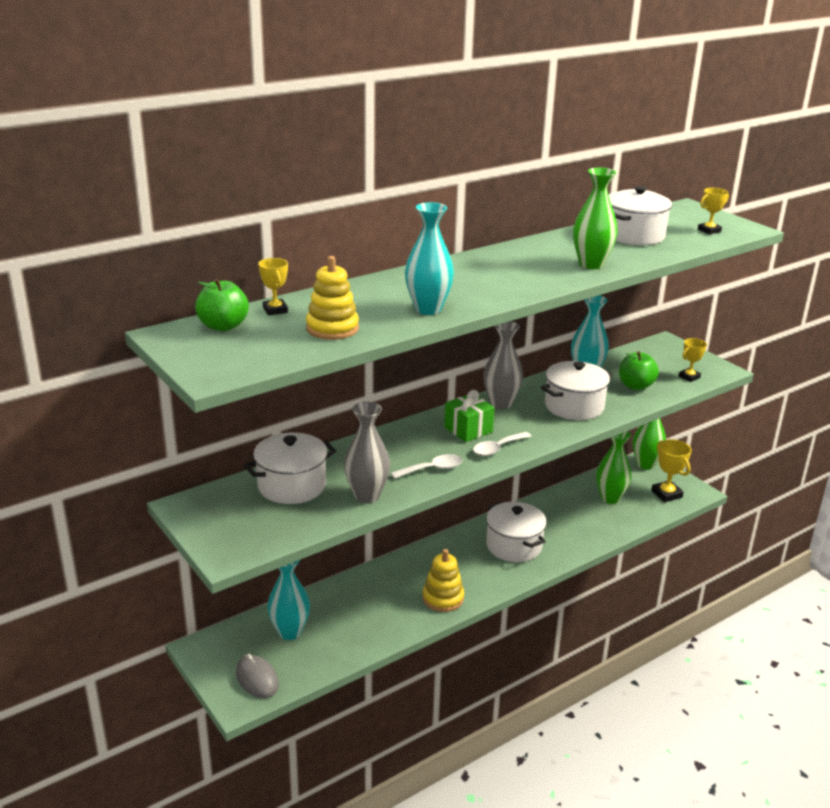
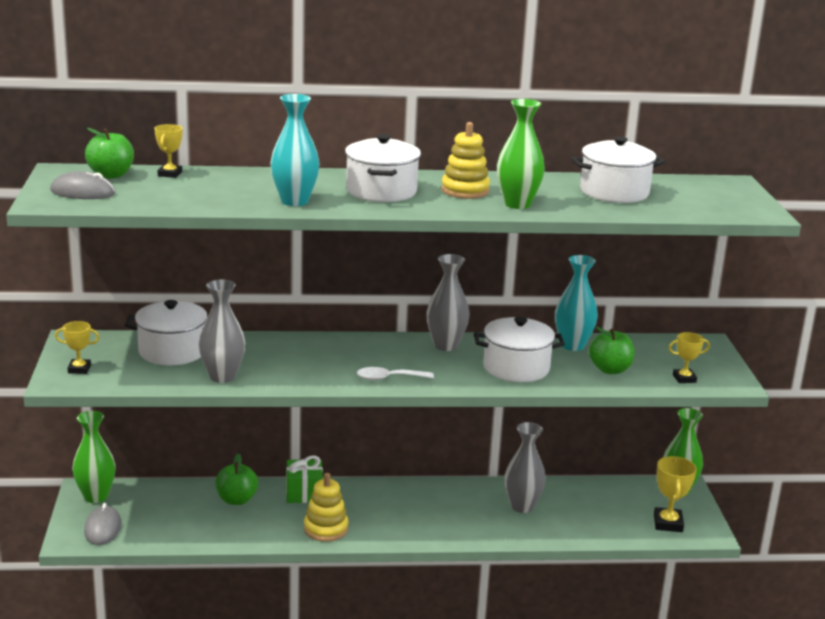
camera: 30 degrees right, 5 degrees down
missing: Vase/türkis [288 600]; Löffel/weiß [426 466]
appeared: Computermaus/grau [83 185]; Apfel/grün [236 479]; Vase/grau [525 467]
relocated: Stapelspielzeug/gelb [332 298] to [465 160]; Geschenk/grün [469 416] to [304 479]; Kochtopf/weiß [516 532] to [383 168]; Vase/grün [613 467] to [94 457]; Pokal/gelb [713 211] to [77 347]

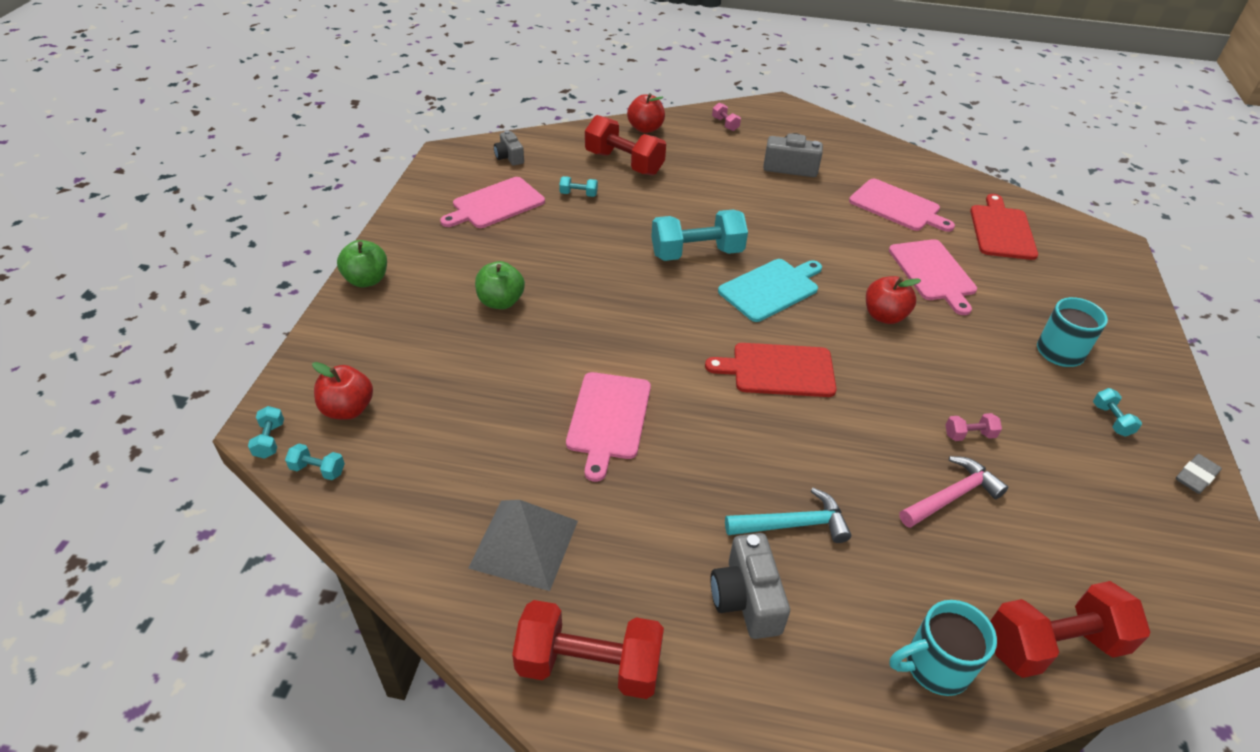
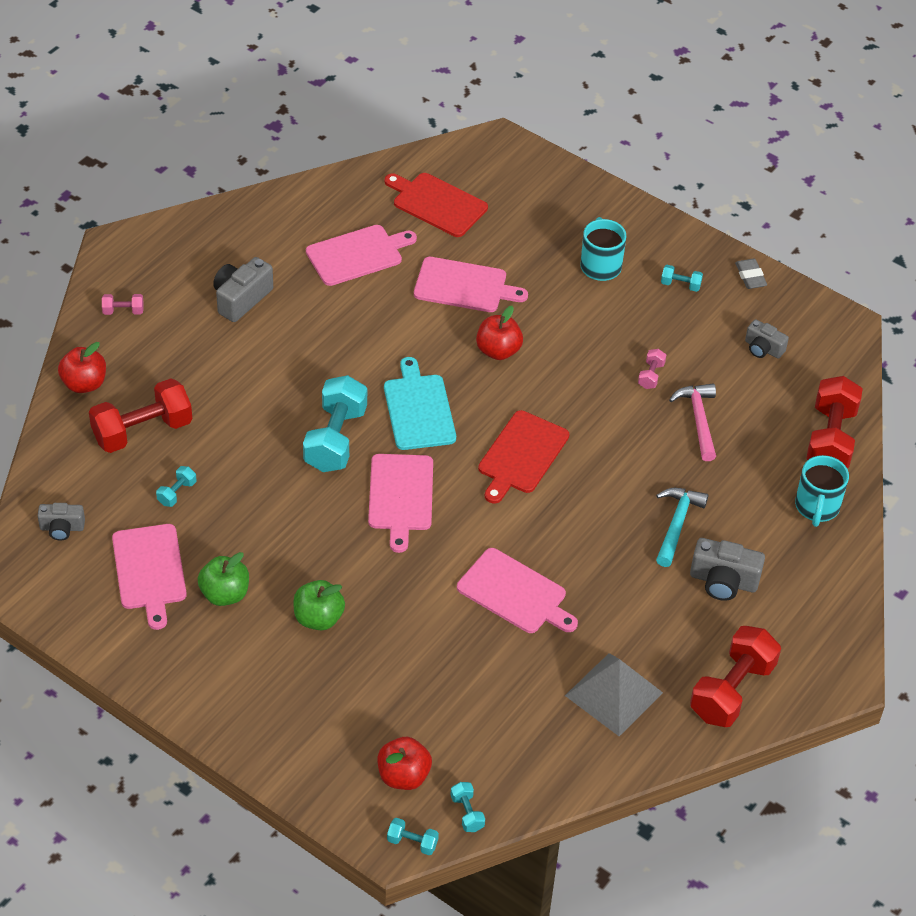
camera: 65 degrees left, 5 degrees up
appeared: Schneidebrett/rosa [400 503]; Kamera/grau [767 339]
relocated: Apfel/grün [362 263] to [223 579]
spun: Hantel/türkis [315 462] = [468 807] 60 degrees counterclockwise

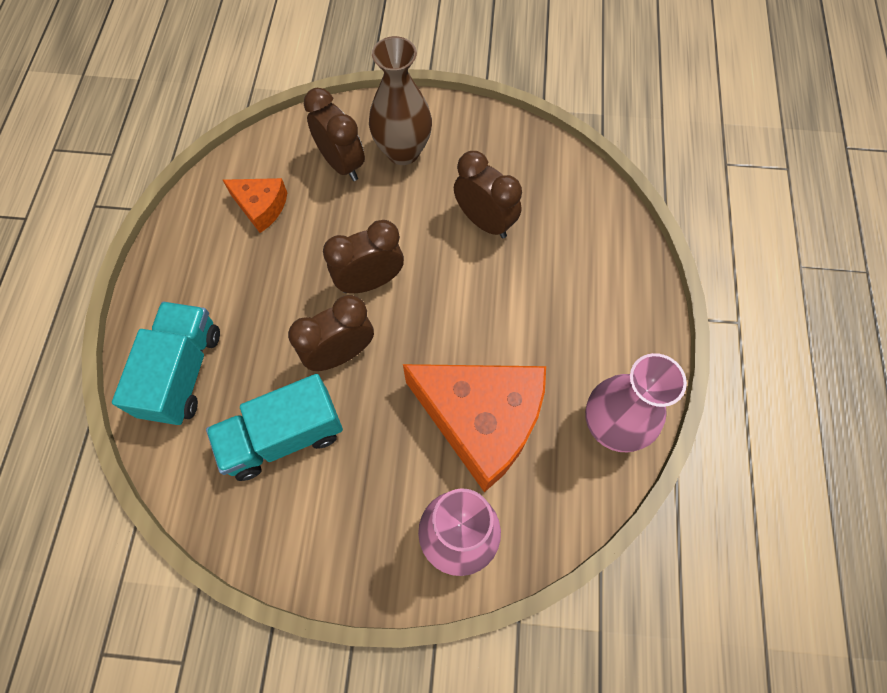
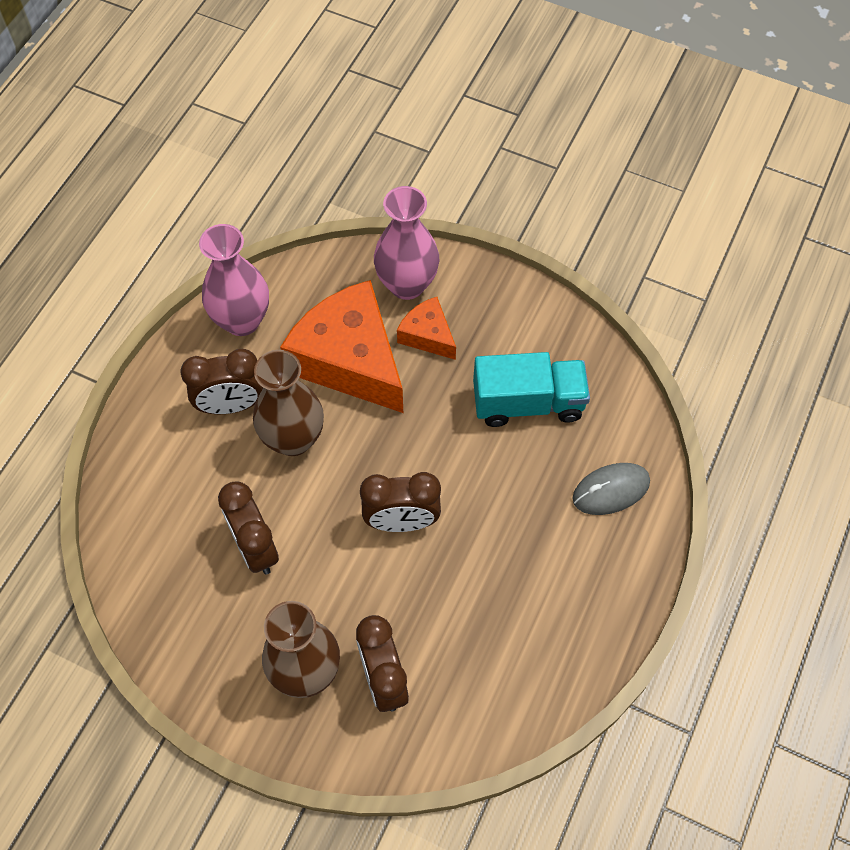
camera: 160 degrees left, 5 degrees down
appeared: Vase/braun [288 403]
relocated: Käse/orange [255 205] to [426 328]; Wecker/braun [331 333] to [221 381]
exchanged: Lastwagen/türkis [166 363] to Computermaus/grau [611 489]

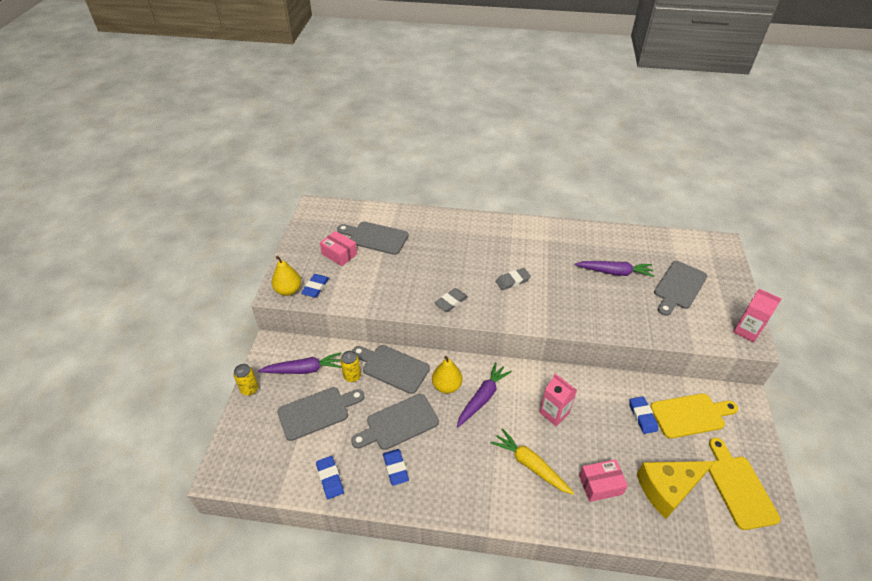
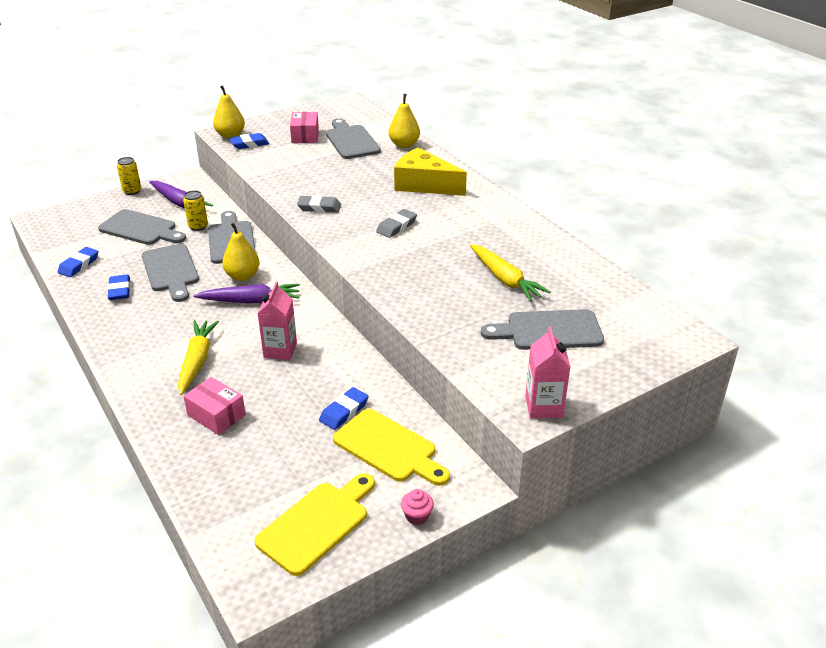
camera: 50 degrees right, 10 degrees down
appeared: Birne/gelb [404 121]; Muffin/rosa [417 507]
relocated: Käse/gelb [676 490] to [430 172]
colour: Karotte/lila [614 269] to Karotte/gelb [510 273]
spun: Schneidebrett/grau [395 422] = [170 273] 135 degrees counterclockwise; Radiergummi/blau [396 467] = [118 287] 45 degrees counterclockwise; Radiergummi/grau [513 279] = [396 223] 75 degrees counterclockwise

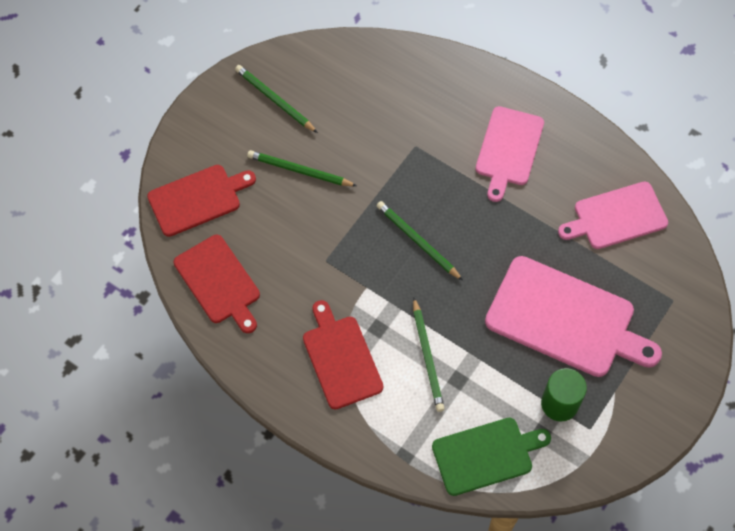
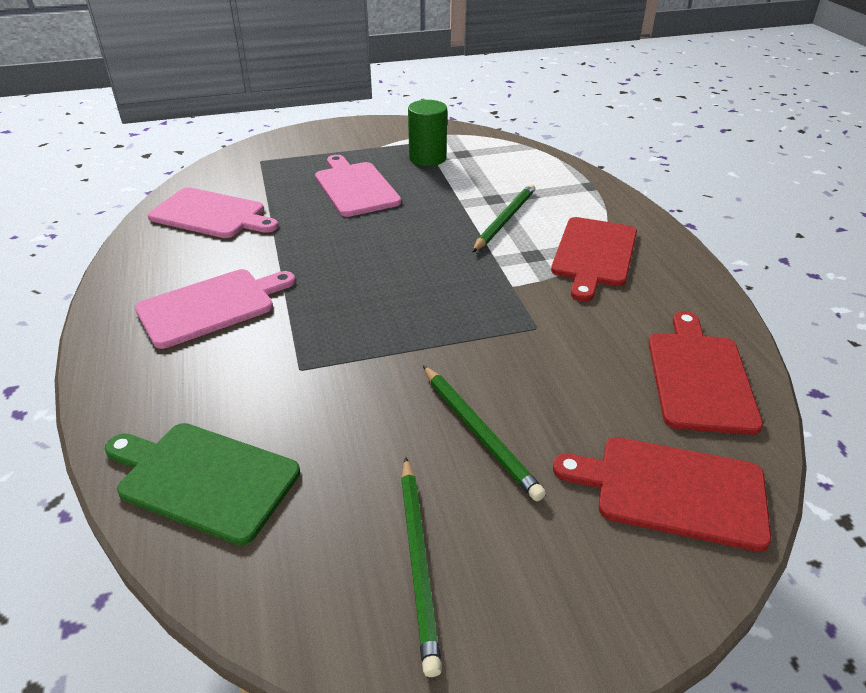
camera: 140 degrees left, 25 degrees down
missing: Bleistift/grün [420 241]
relocated: Schneidebrett/grün [491 457] to [202 484]
size: Schneidebrett/rosa [573 316] = [358 186] x0.65

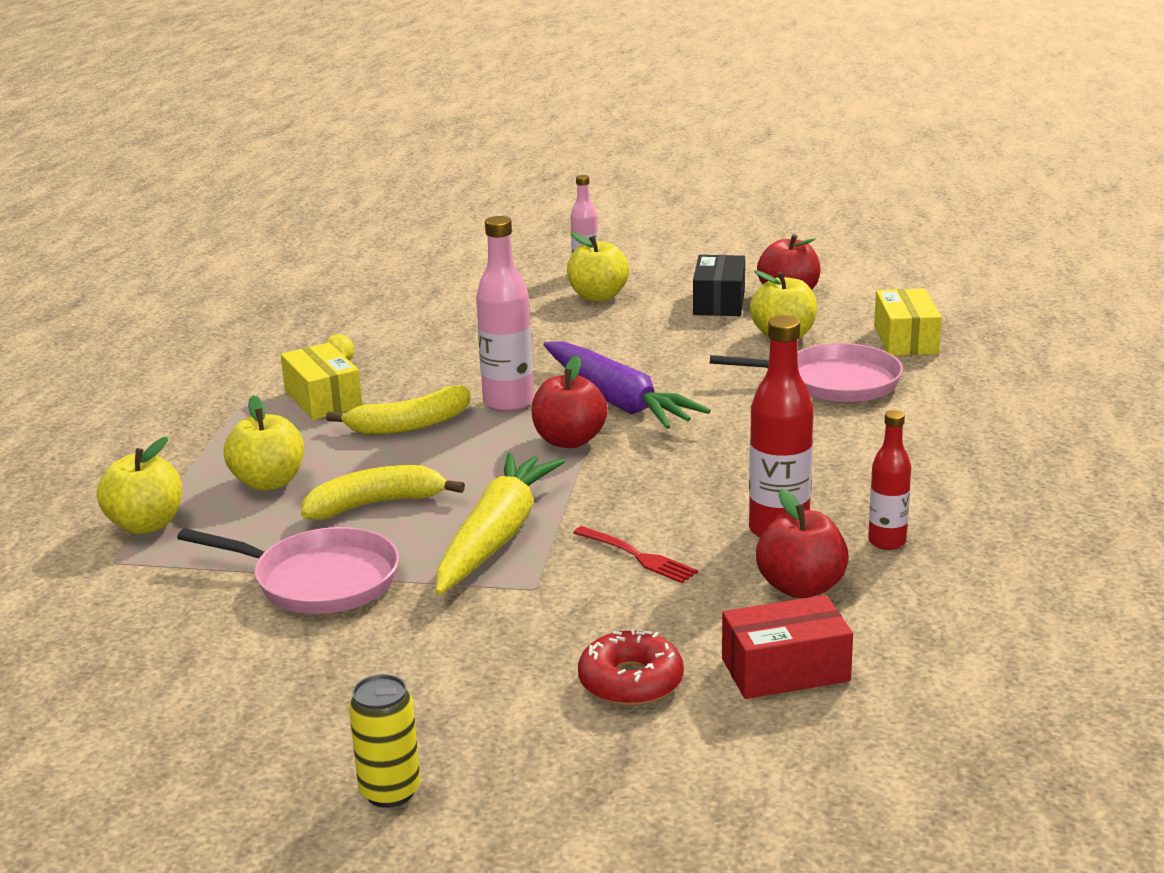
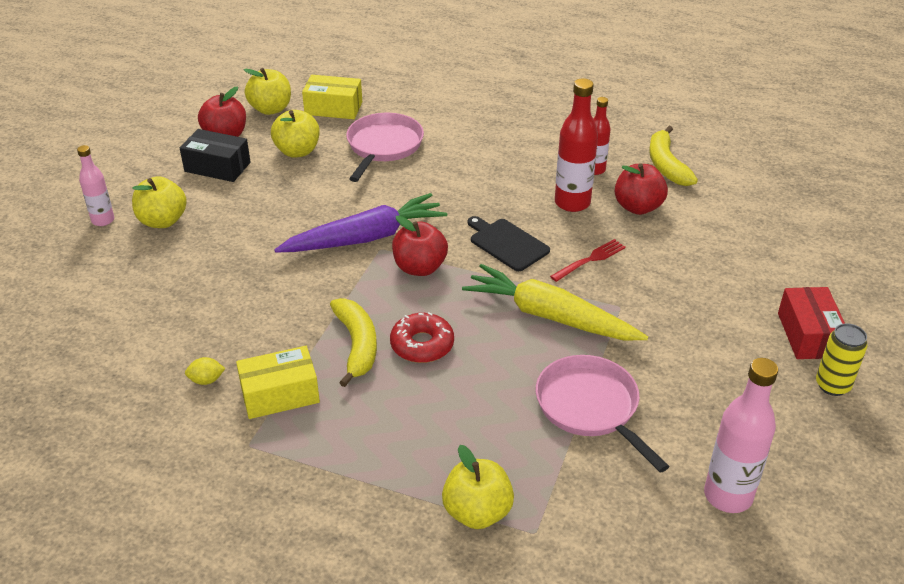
camera: 80 degrees left, 15 degrees up
appeared: Schneidebrett/schwarz [509 243]
relocated: Apfel/gelb [264 443] to [267 91]; Banane/gelb [383 492] to [673 156]; Flasche/rosa [505 314] to [741 435]; Donut/rot [631 667] to [422 337]; Schachtel/rot [787 647] to [811 323]
spun: Pfanne/rosa [288 570] = [602 414] 60 degrees counterclockwise

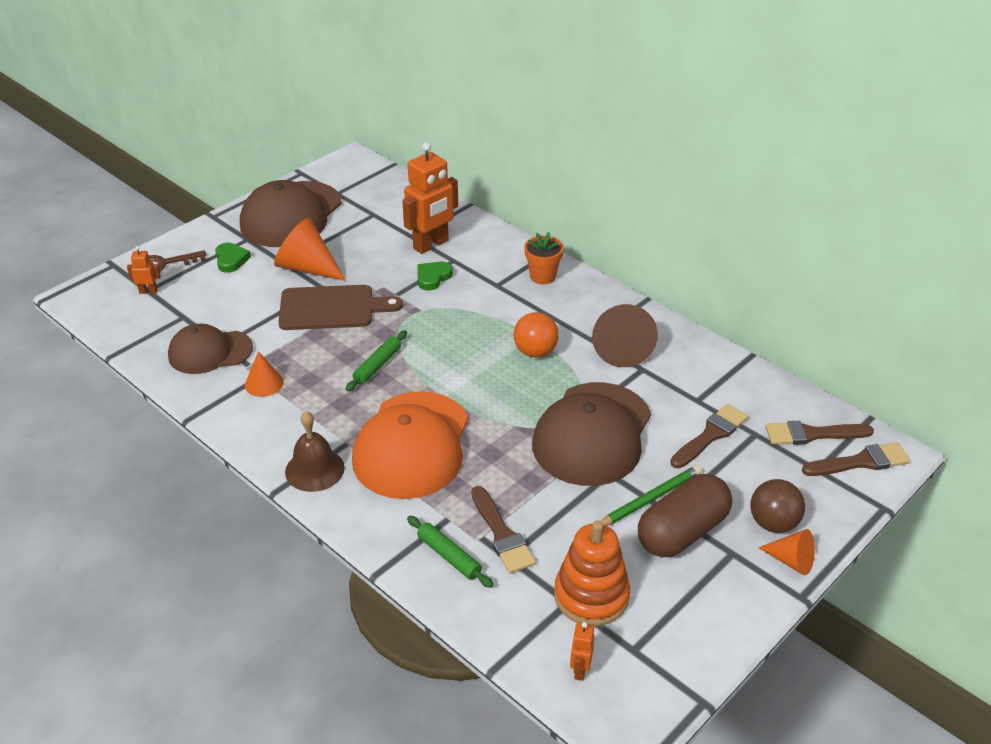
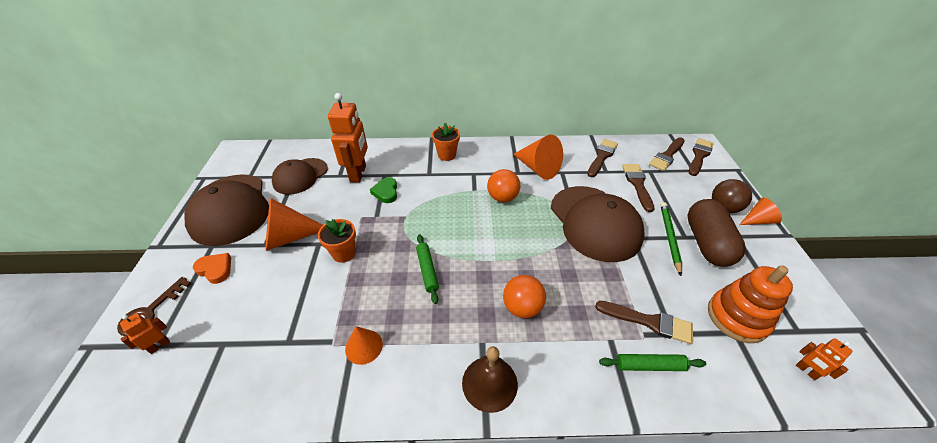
camera: 45 degrees left, 5 degrees up
appeared: Pinsel/braun [602 158]
relocated: Kappe/braun [210 349] to [300 176]
exchanged: Schneidebrett/braun [340 307] to Blumentopf/orange [337 241]; Kappe/orange [410 445] to Ball/orange [524 296]
colour: Herz/grün [233 258] to Herz/orange [212 268]; Kegel/braun [625 335] to Kegel/orange [538 157]

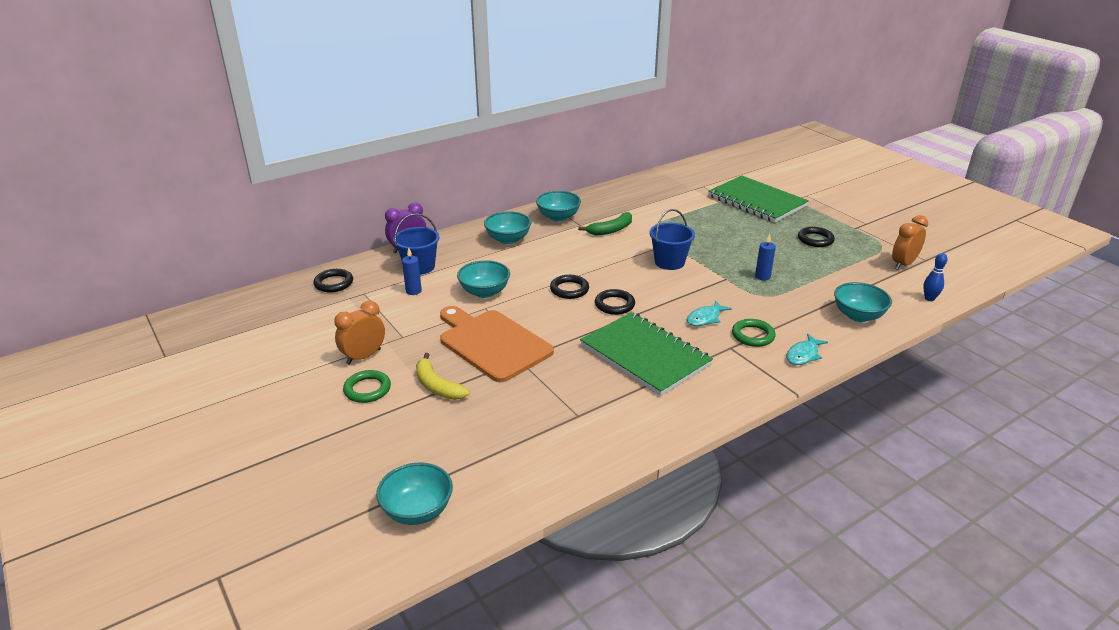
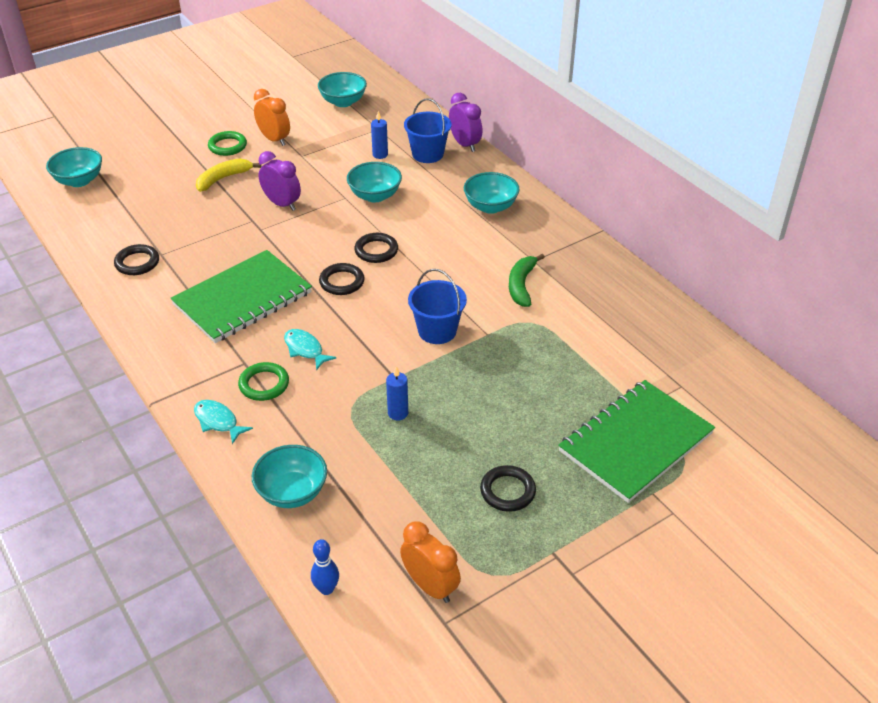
camera: 90 degrees right, 10 degrees up
relocated: Ring/schwarz [333 280] to [136 259]; Schüssel/türkis [558 206] to [342 89]
exchanged: Schneidebrett/orange [497 344] to Wecker/lila [280 181]
spun: Banane/grün [605 223] = [527 280] 45 degrees clockwise

